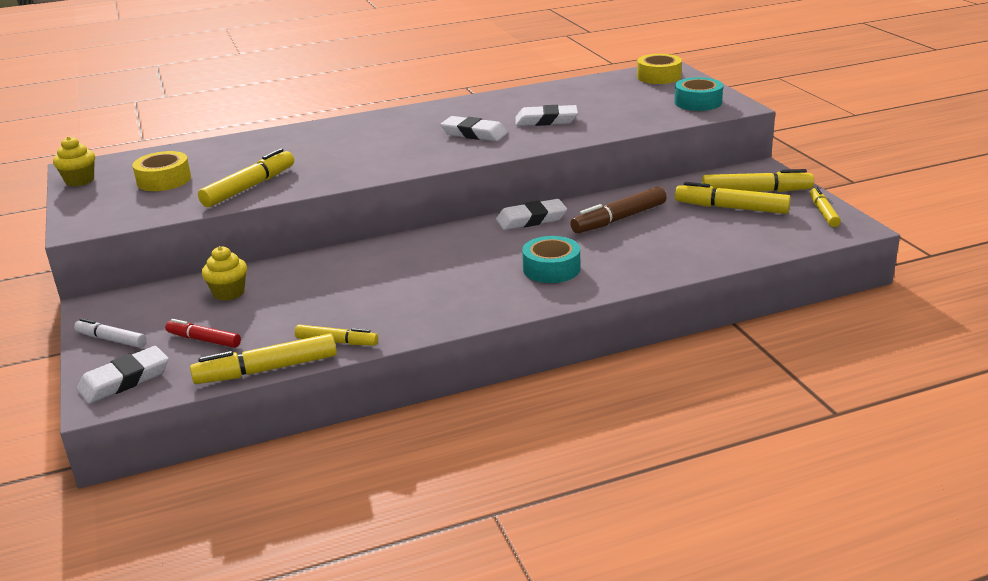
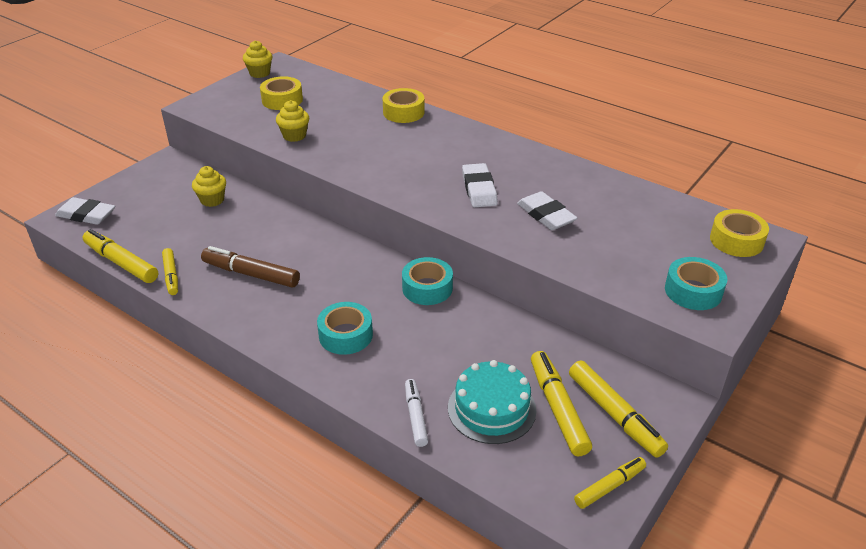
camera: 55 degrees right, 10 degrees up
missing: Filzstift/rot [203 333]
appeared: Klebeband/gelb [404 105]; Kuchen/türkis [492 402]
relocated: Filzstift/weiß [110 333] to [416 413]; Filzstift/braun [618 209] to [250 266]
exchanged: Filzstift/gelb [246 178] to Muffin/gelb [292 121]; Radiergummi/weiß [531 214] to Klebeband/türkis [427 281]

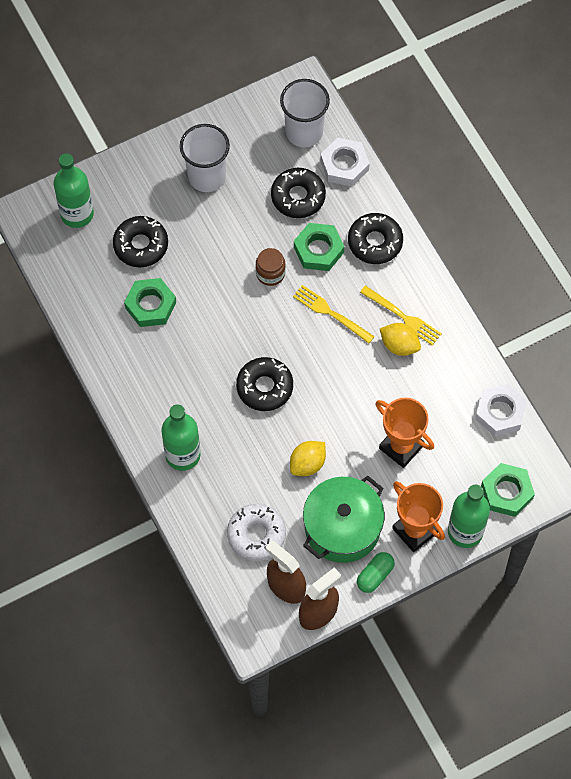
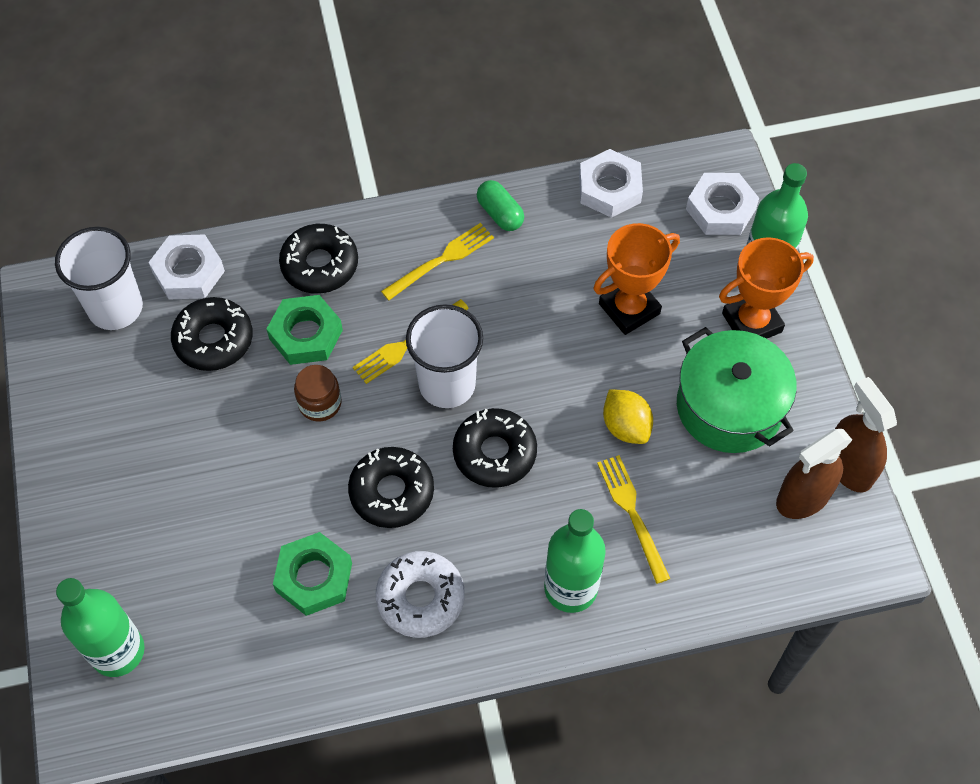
camera: 75 degrees left, 5 degrees down
missing: Zitrone/gelb [400 339]
appeared: Gabel/gelb [633 519]
relocated: Donut/schwarz [140 241] to [391 487]; Becher/weiß [205 158] to [444 356]; Donut/weiß [256 532] to [420 594]; Kapsel/grün [376 572] to [500 205]
colour: Sechskantmutter/grün [508 490] to Sechskantmutter/weiß [722 204]

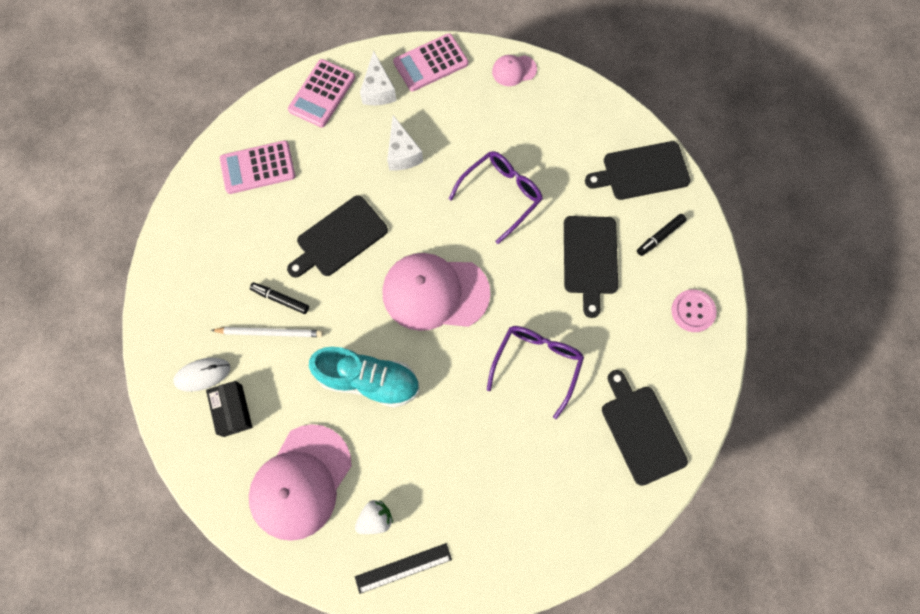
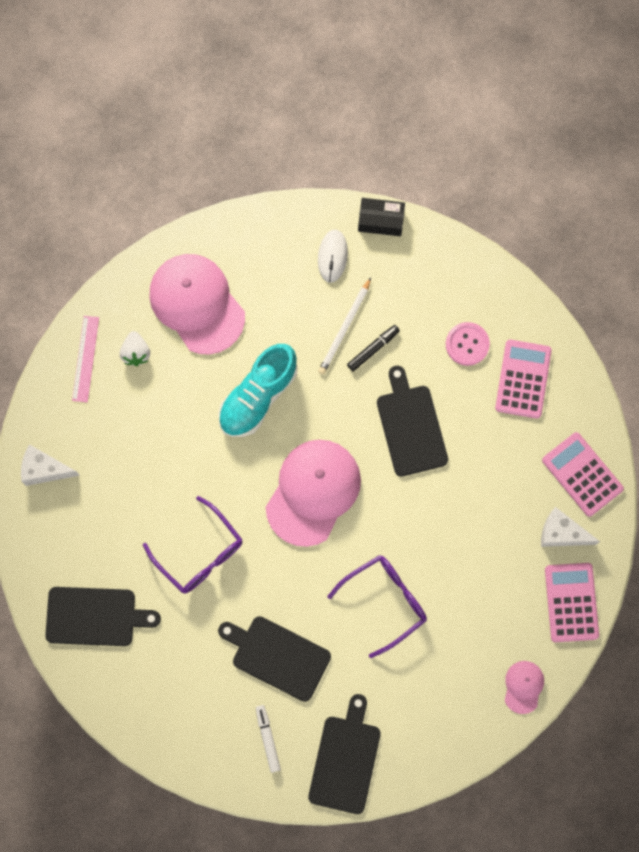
camera: 115 degrees right, 5 degrees up
relocated: Schachtel/schwarz [229 409] to [381 217]; Käse/weiß [405 143] to [50 465]; Knopf/rosa [694 310] to [468 344]
colour: Lineal/schwarz [403 568] to Lineal/rosa [85 359]; Filzstift/schwarz [662 235] to Filzstift/weiß [268 739]
spun: Brille/lila [496 197] = [377 606] 105 degrees counterclockwise

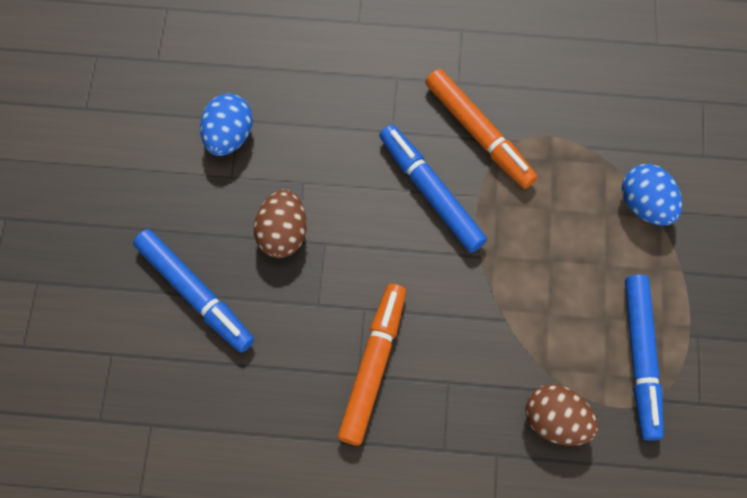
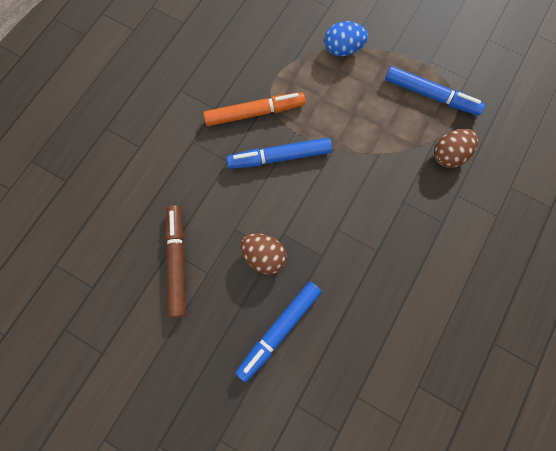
camera: 65 degrees left, 5 degrees up
missing: Filzstift/orange [372 365]
exchanged: Ei/blau [226 124] to Filzstift/braun [175 261]
spun: Filzstift/blau [193 291] = [278 332] 150 degrees clockwise

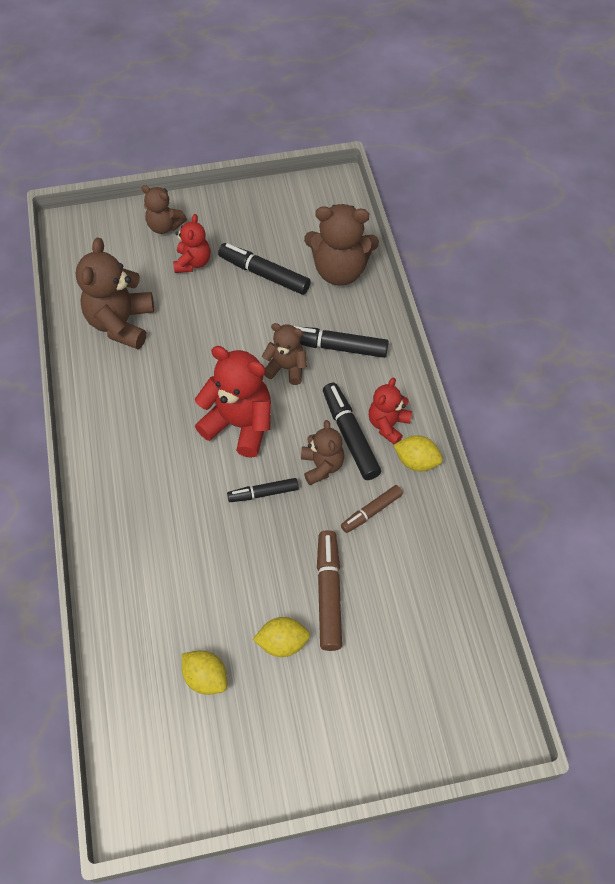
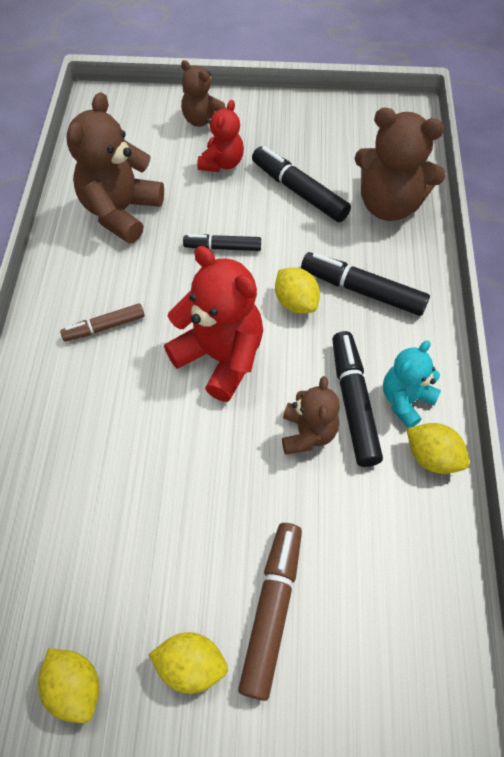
camera: 15 degrees right, 0 degrees up
relocated: Filzstift/schwarz [263 490] to [222 242]; Filzstift/braun [372 509] to [102 322]
exchanged: Teddybär/braun [284 354] to Zitrone/gelb [297 290]
colour: Teddybär/rot [390 410] to Teddybär/türkis [412 384]

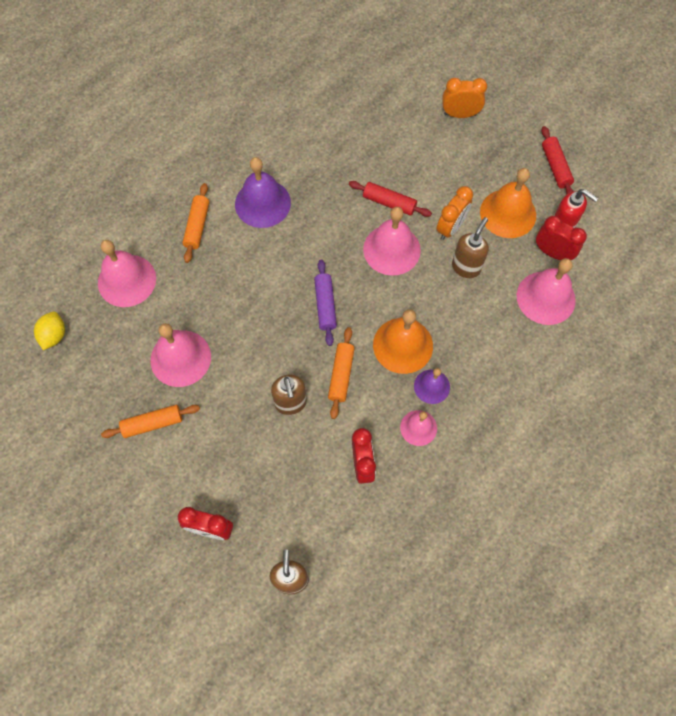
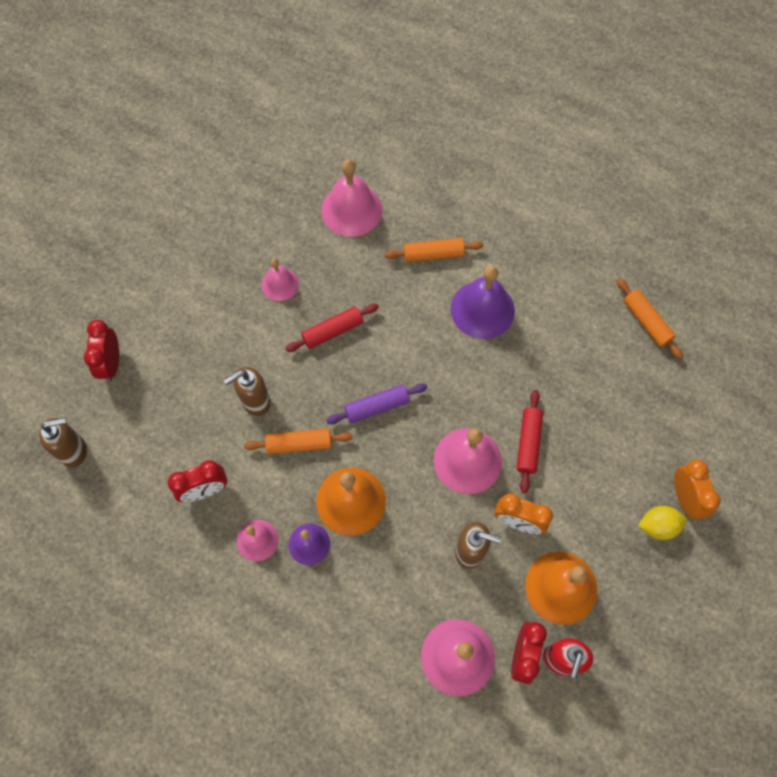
camera: 75 degrees right, 0 degrees up
relocated: Zitrone/gelb [49 331] to [662 523]; Nudelholz/orange [150 421] to [650 318]; Nudelholz/rot [557 160] to [332 328]
size: Glocke/rosa [180 355] = [280 279] x0.59

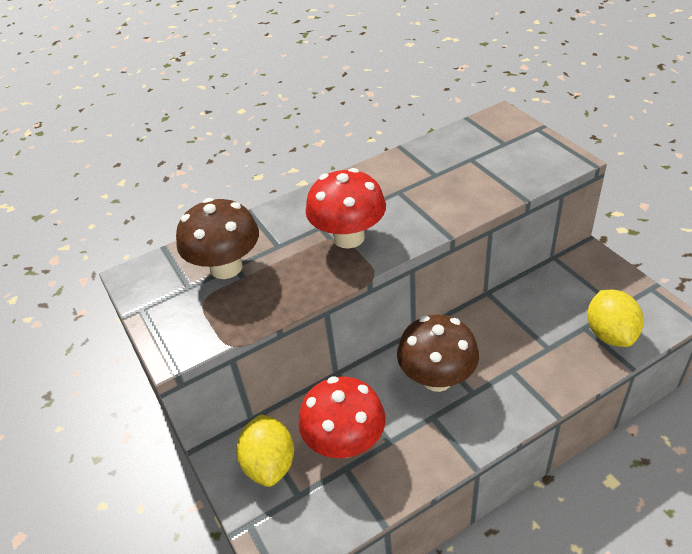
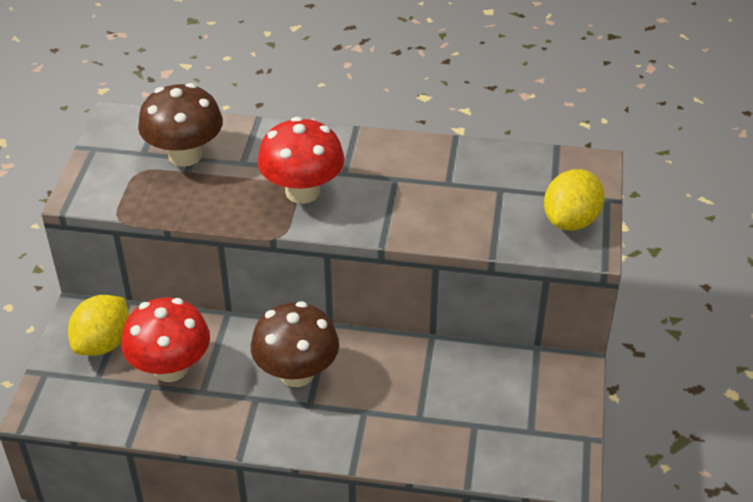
camera: 35 degrees right, 0 degrees up
relocated: Zitrone/gelb [615 318] to [574 200]

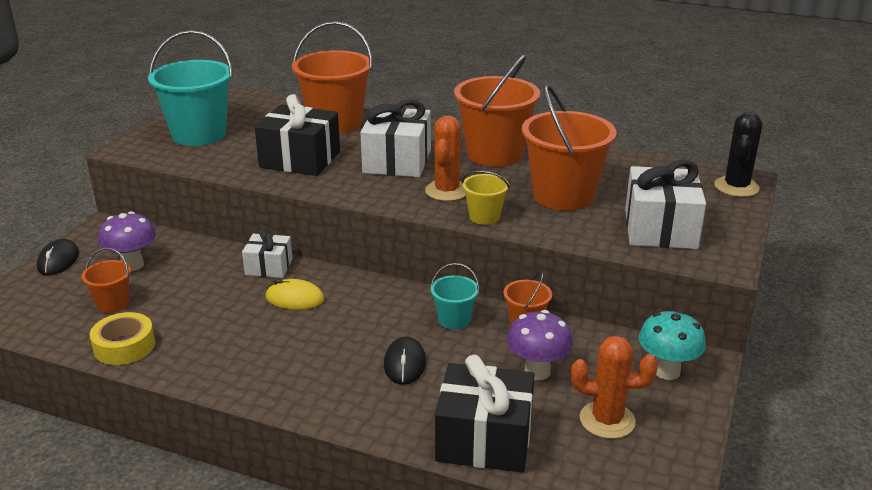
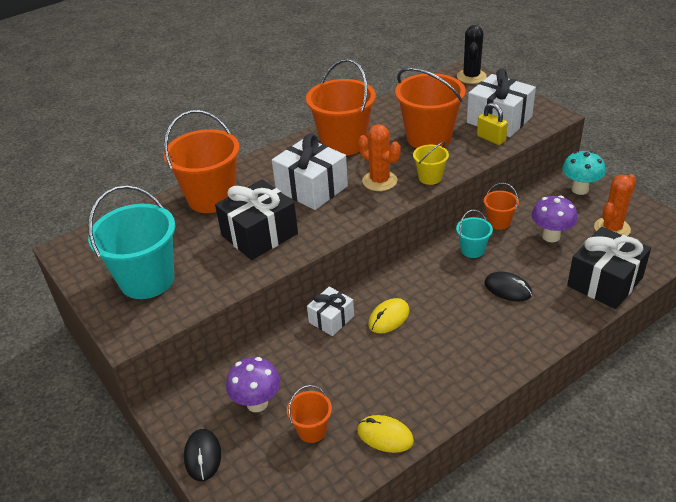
camera: 55 degrees left, 10 degrees up
appeared: Vorhängeschloss/gelb [492 124]
exchanged: Klebeband/gelb [122 338] to Computermaus/gelb [385 434]
spun: Computermaus/schwarz [58 257] = [202 455] 45 degrees clockwise; Kaktus/schwarz [738 154] = [472 54] 45 degrees clockwise

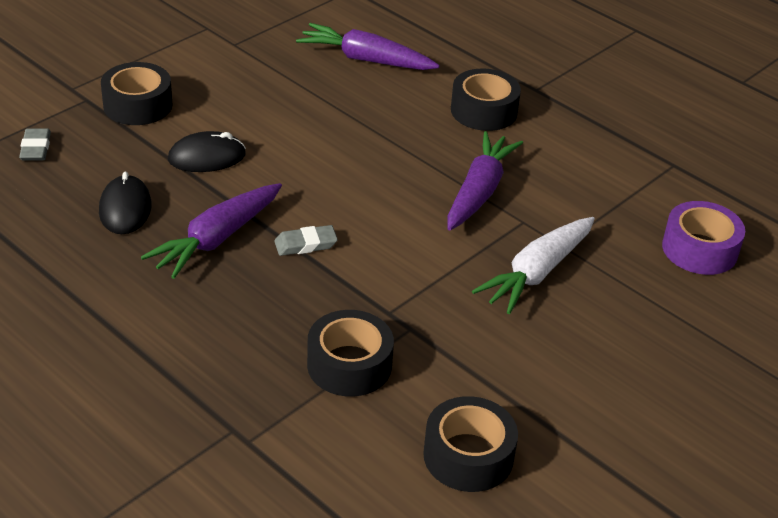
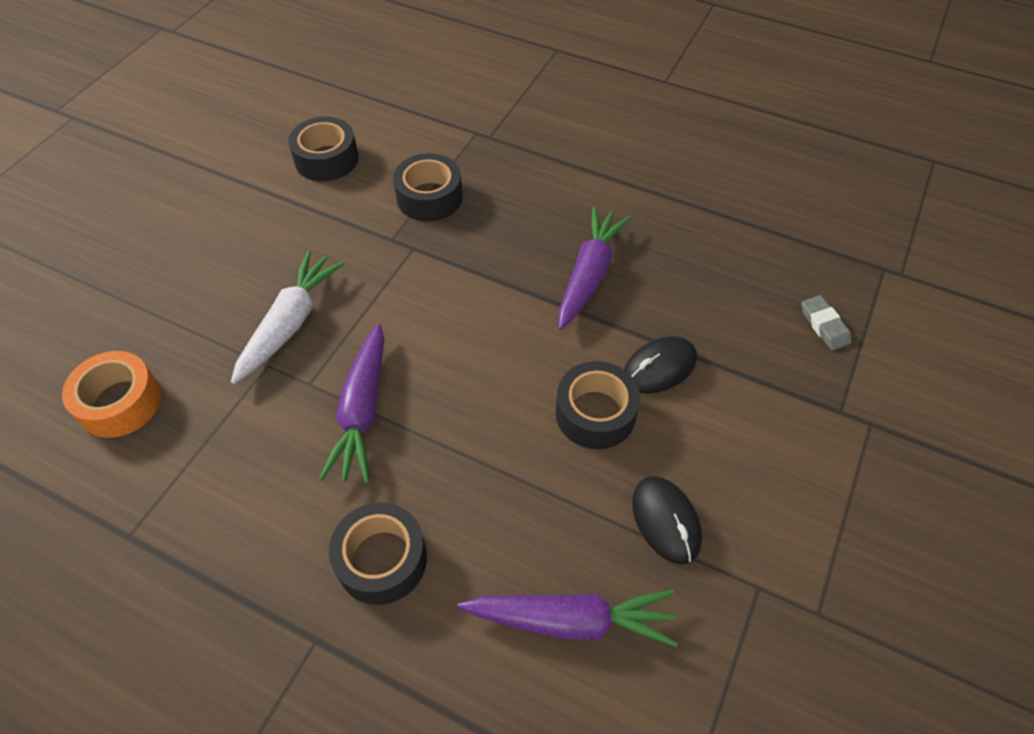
camera: 165 degrees right, 15 degrees up
missing: Radiergummi/grau [306 240]
relocated: Computermaus/schwarz [125 202] to [667 520]; Klebeband/schwarz [137 93] to [598 405]
colour: Klebeband/lila [703 238] to Klebeband/orange [111 394]

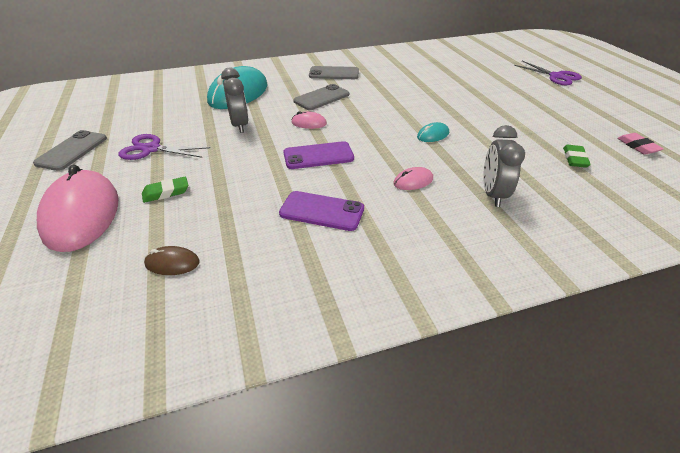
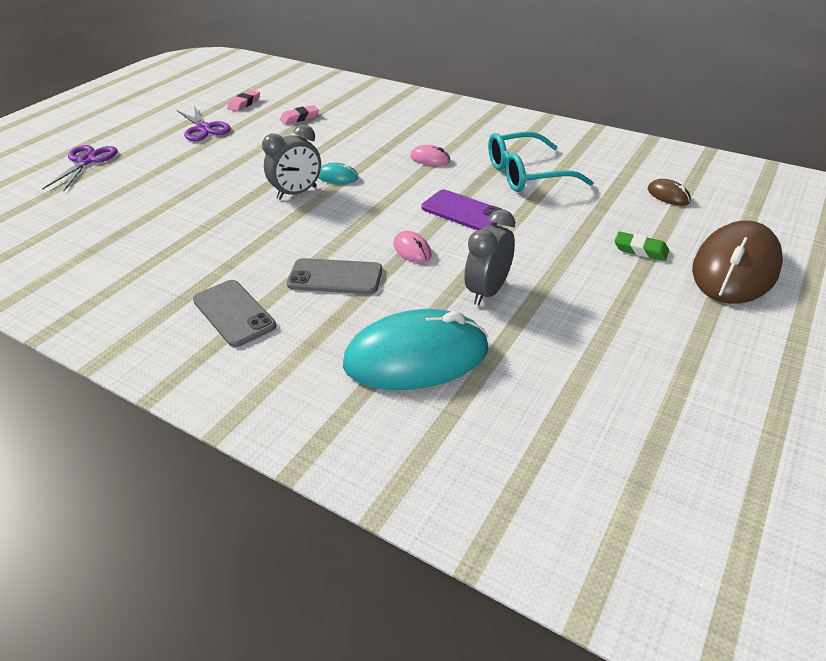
camera: 130 degrees left, 0 degrees up
missing: Handy/grau [70 150]
relocated: Schere/lila [164 147] to [204 123]; Wecker/grau [504 166] to [291 162]
exchanged: Handy/lila [321 211] to Brille/türkis [540 162]
colour: Computermaus/rosa [78 208] to Computermaus/braun [737 262]; Radiergummi/grün [577 156] to Radiergummi/rosa [299 115]

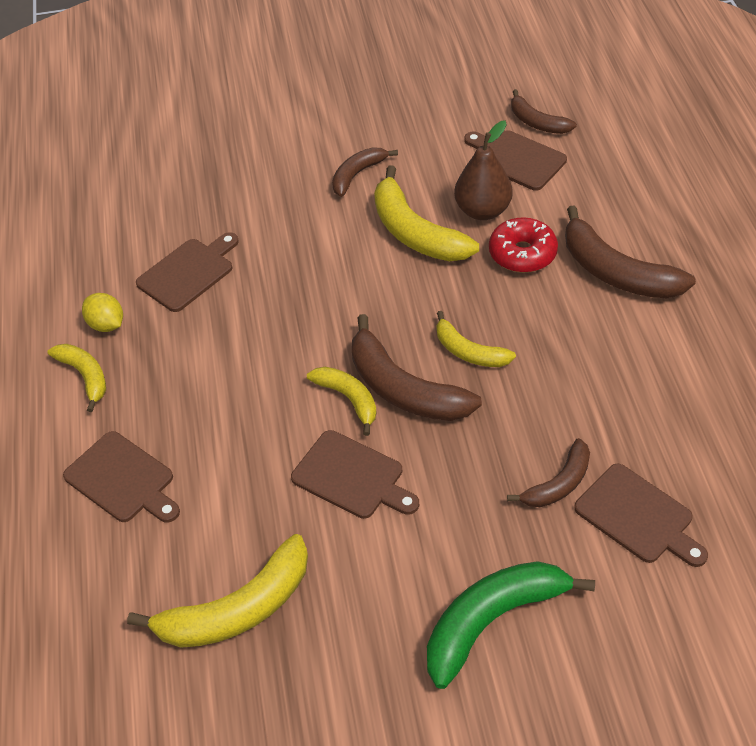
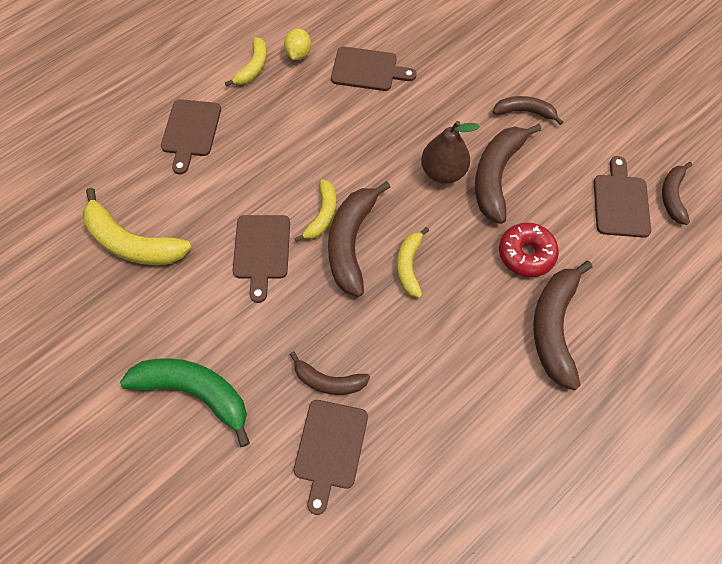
camera: 55 degrees right, 15 degrees up
relocated: Birne/braun [483 170] to [450 152]
colour: Banane/gelb [426 213] to Banane/braun [508 174]

